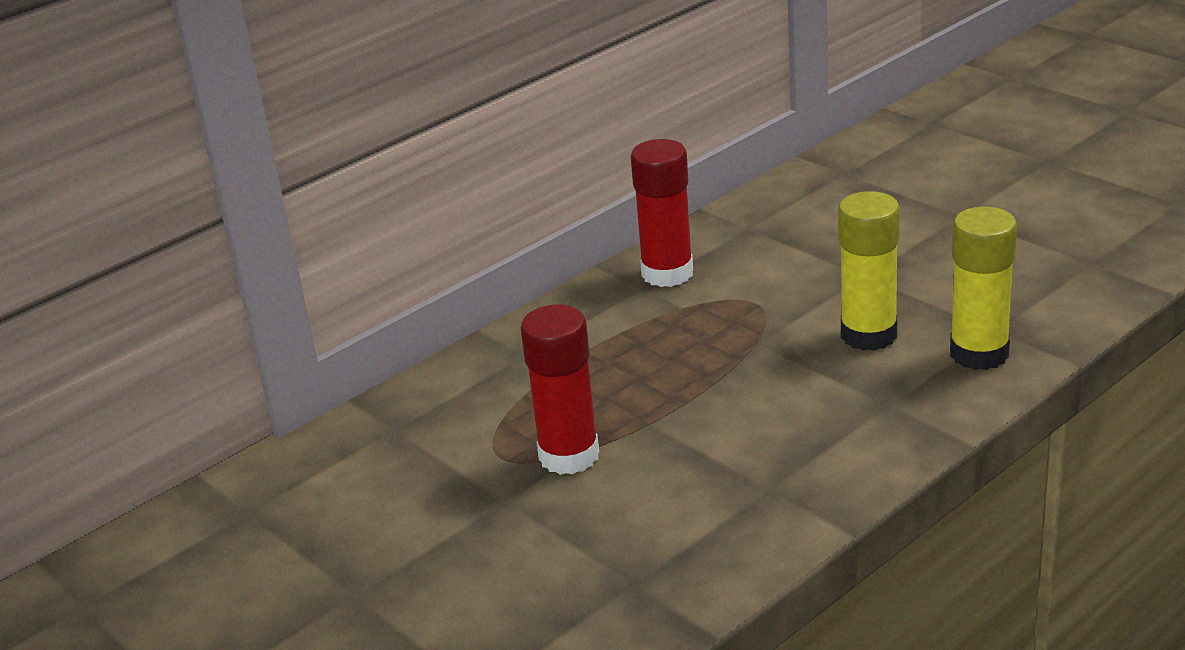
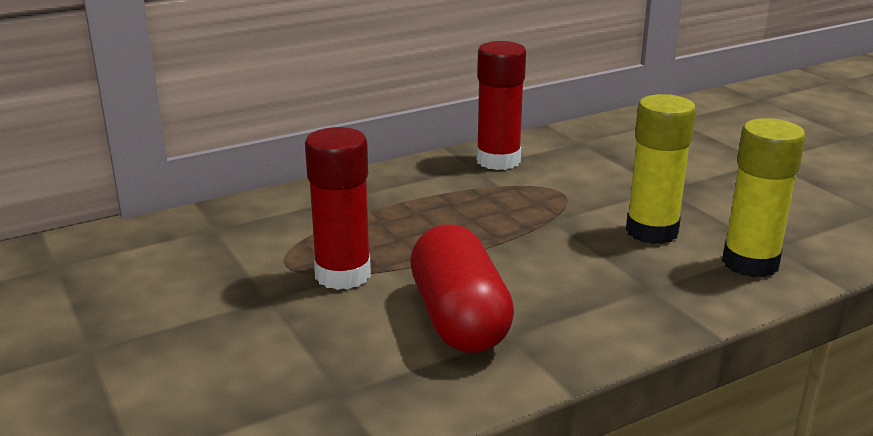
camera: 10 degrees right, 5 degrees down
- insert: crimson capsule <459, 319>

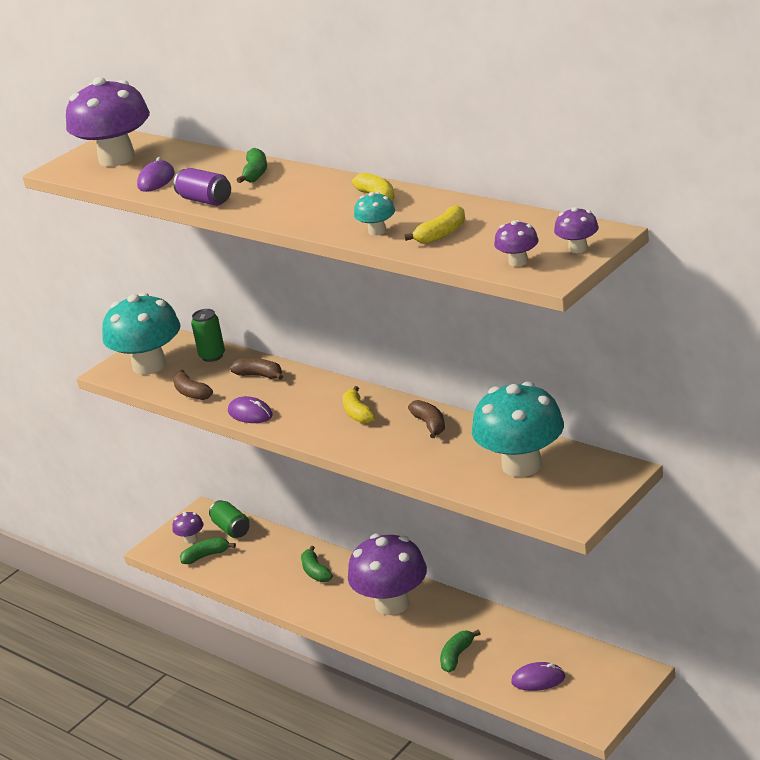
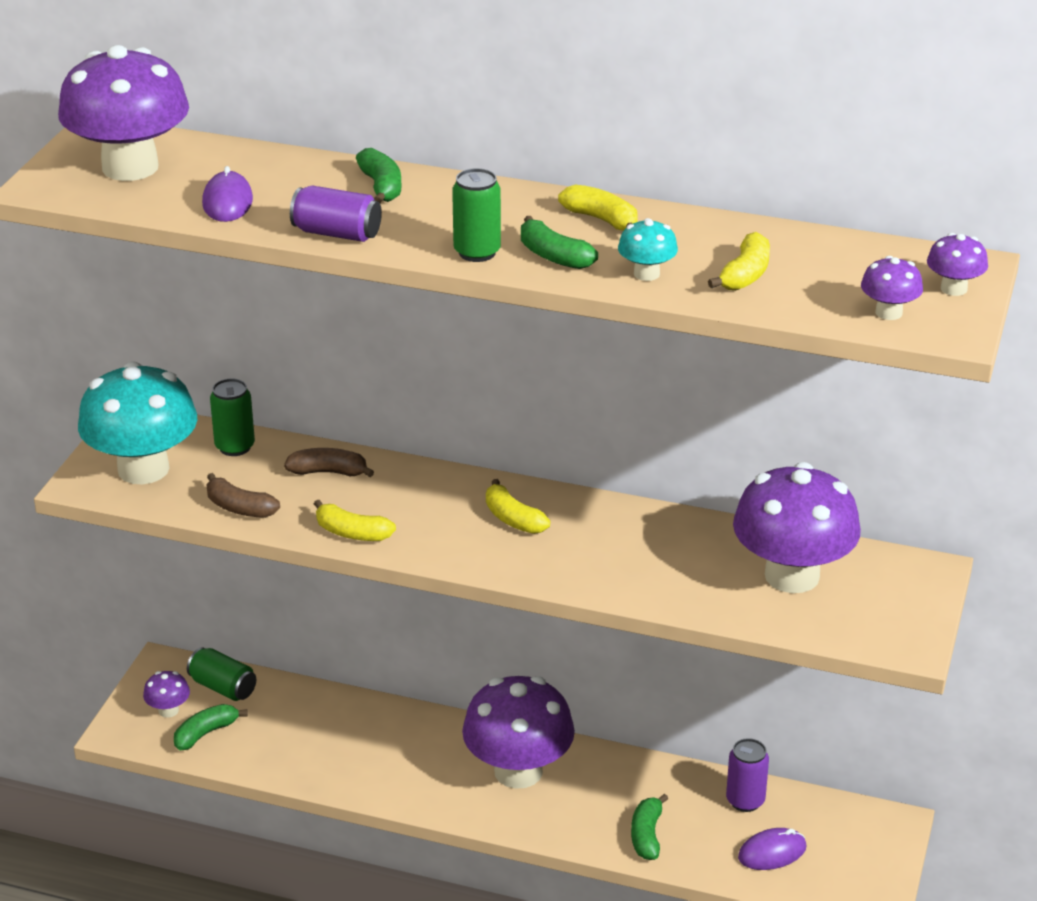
camera: 25 degrees left, 5 degrees up
- delete: brown banana <430, 425>
- insert: emerald tin <477, 252>
- insert: violet tin <745, 801>
- move: emerald banana <315, 572> to <553, 256>
- replace: violet mouse <250, 413> to bright yellow banana <352, 533>
- recolor: teal fungus <522, 465> to violet fungus <792, 576>

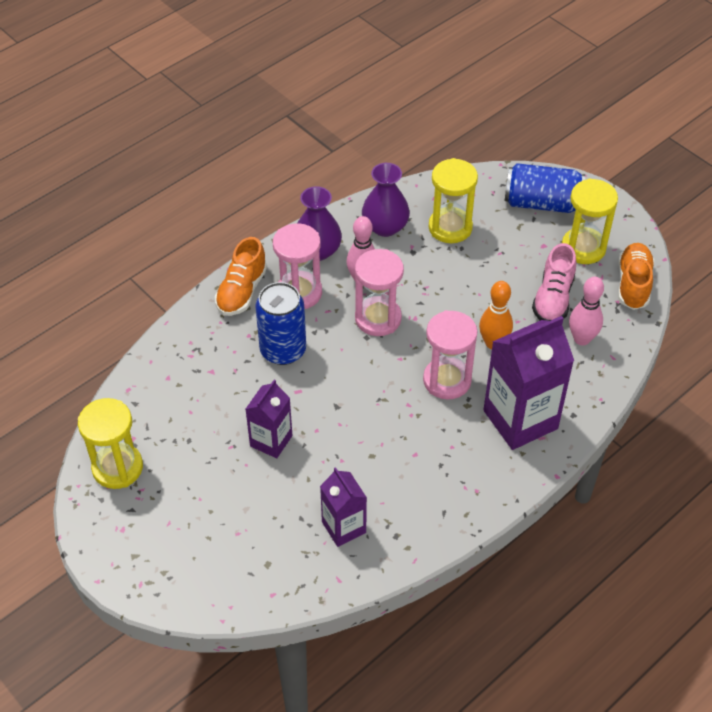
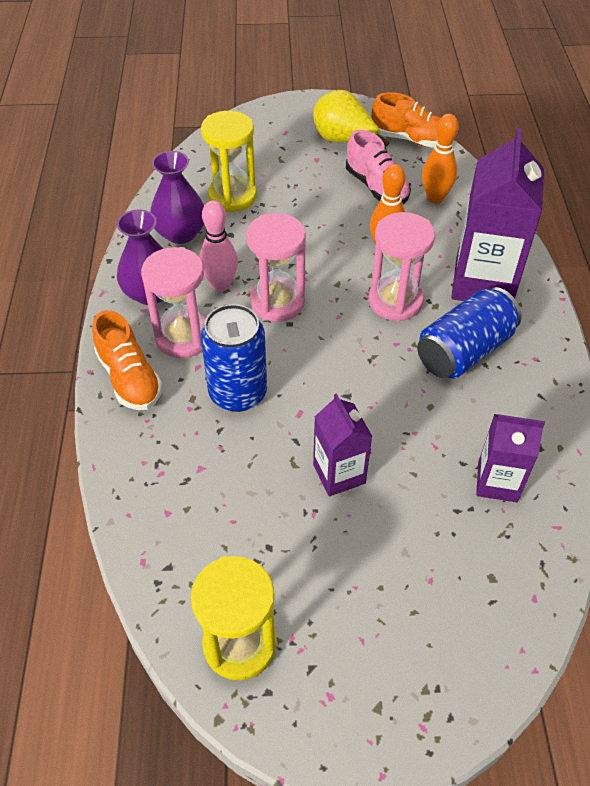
camera: 50 degrees left, 0 degrees up
- move: royal blue tin <541, 203> to <464, 351>
- replace: bright yellow hourglass <583, 248> to bright yellow pear fruit <345, 141>
- recolor: rosy tenpin <582, 339> to orange tenpin <435, 198>
- rotate: orange lace-up shoe <633, 284> = <410, 139> 150 degrees clockwise

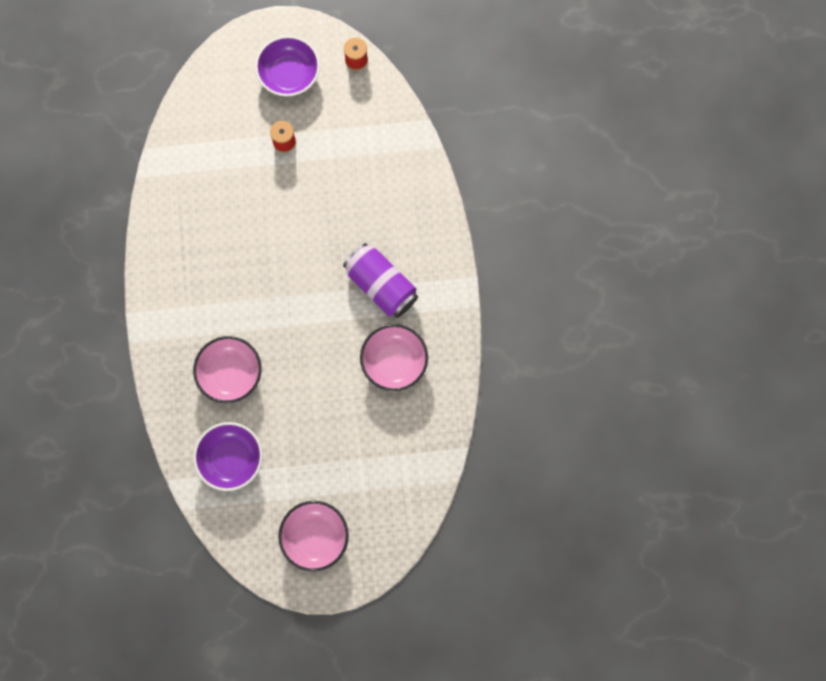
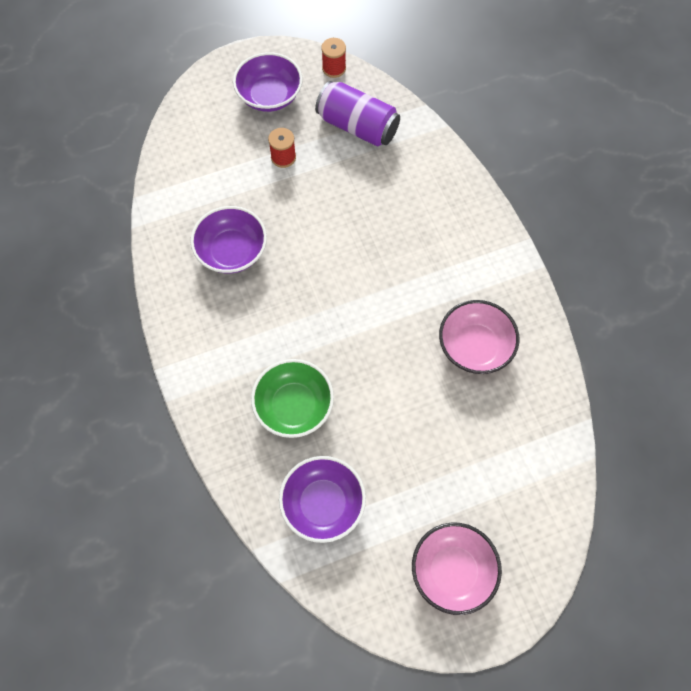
camera: 15 degrees left, 10 degrees down
- insert: violet serving bowl <232, 251>
- move: violet tin <381, 285> to <357, 126>
- recolor: rosy serving bowl <230, 373> to emerald serving bowl <294, 406>

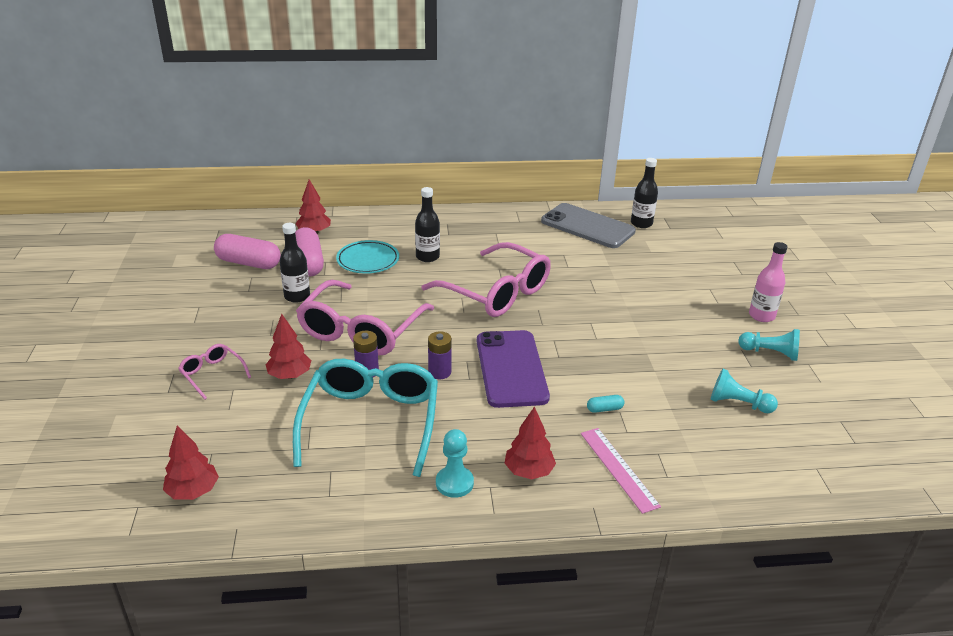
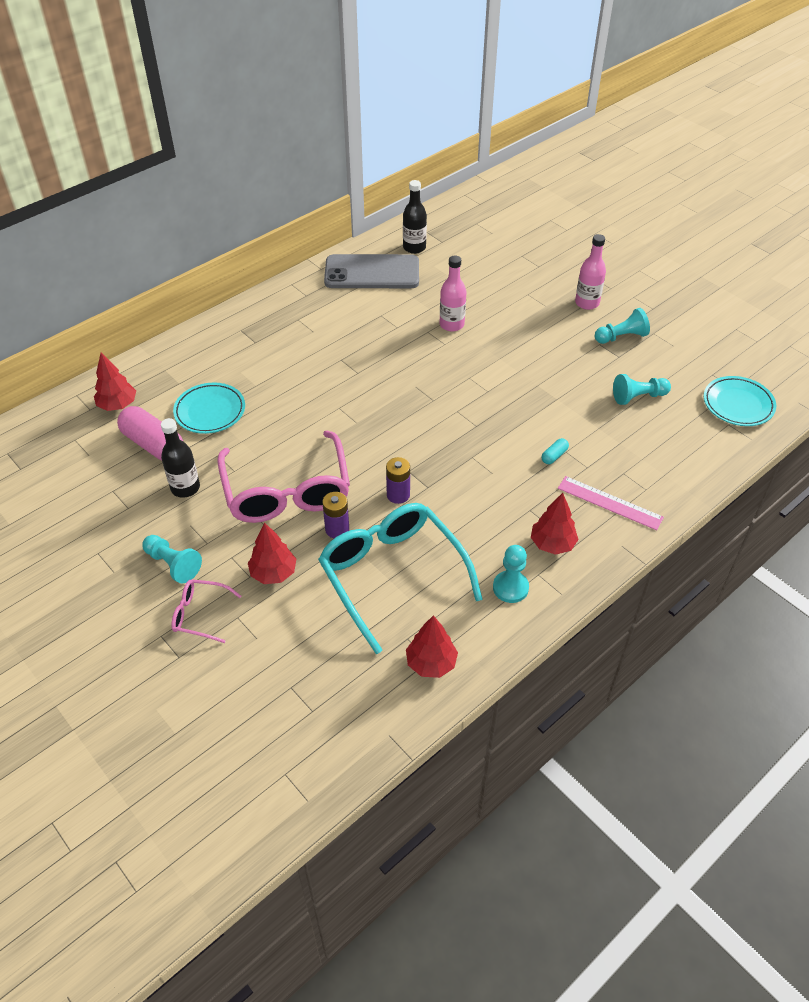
camera: 35 degrees left, 15 degrees up
- delete: rosy capsule <248, 263>
- delete: jet-black drink bottle <427, 257>
- delete: rosy eyeglasses <496, 292>
- delete: violet mobile phone <511, 369>
- insert: teal pawn <173, 564>
- insert: rosy drink bottle <451, 324>
- insert: teal plate <738, 404>
- move: crimson toy tree <193, 491> to <431, 663>

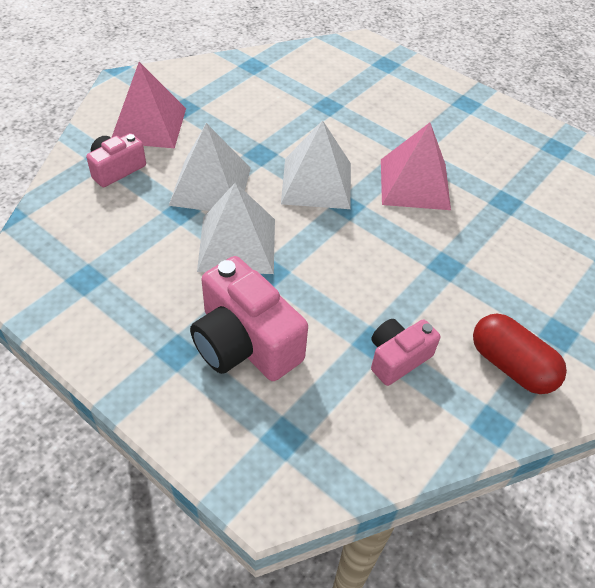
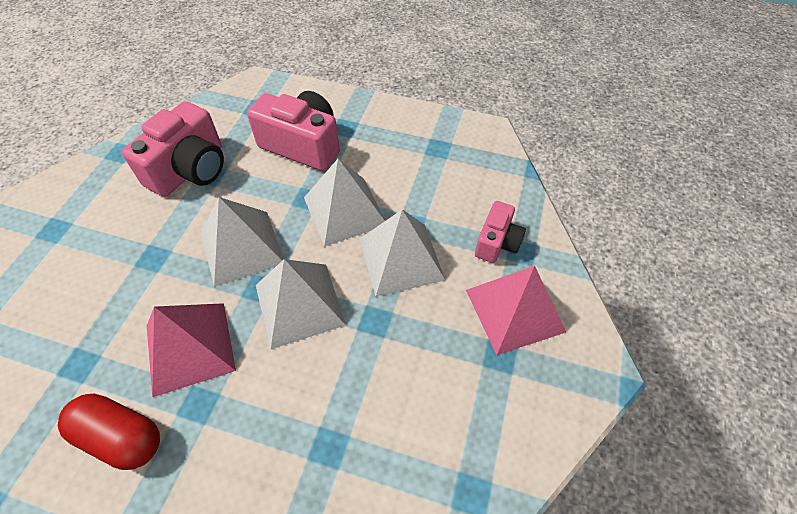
camera: 160 degrees right, 5 degrees up
- insert: snow-white pyramid <241, 247>
- move: crimson capsule <511, 365> to <121, 437>
- resize: rosy camera <397, 358> = <190, 169> x1.72

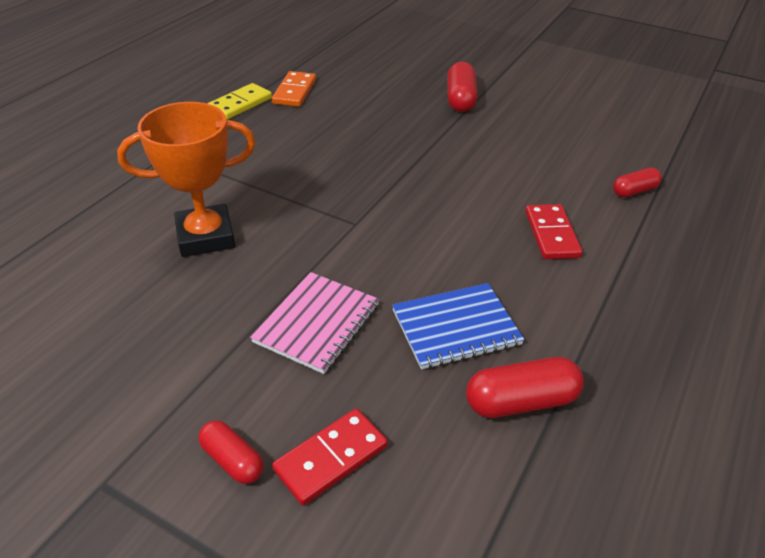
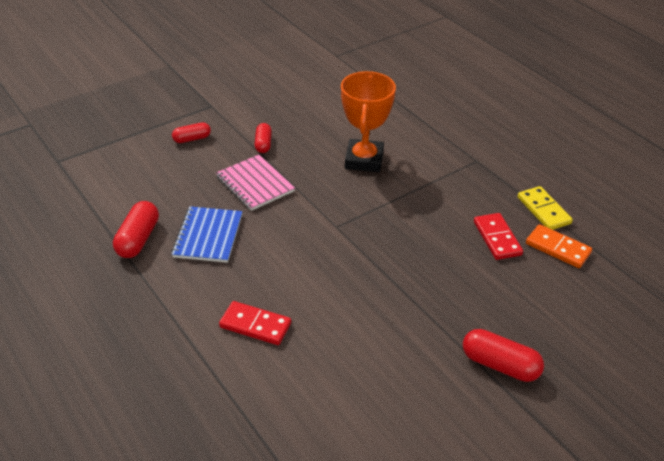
camera: 115 degrees right, 0 degrees up
- move: crimson domino piece <331, 458> to <497, 238>
- move: crimson capsule <634, 191> to <263, 144>

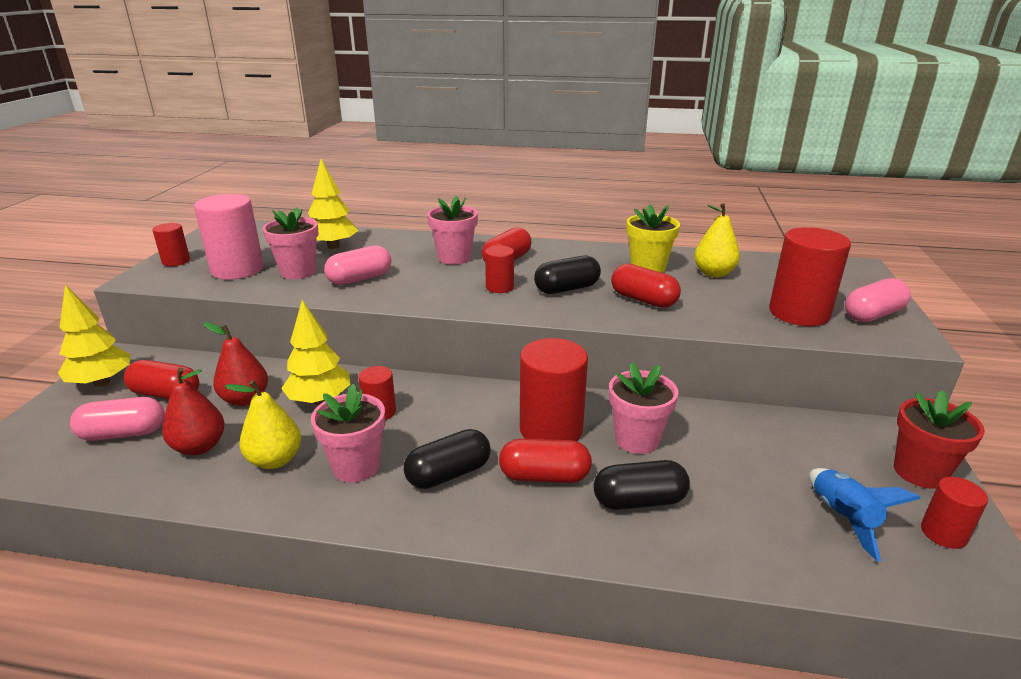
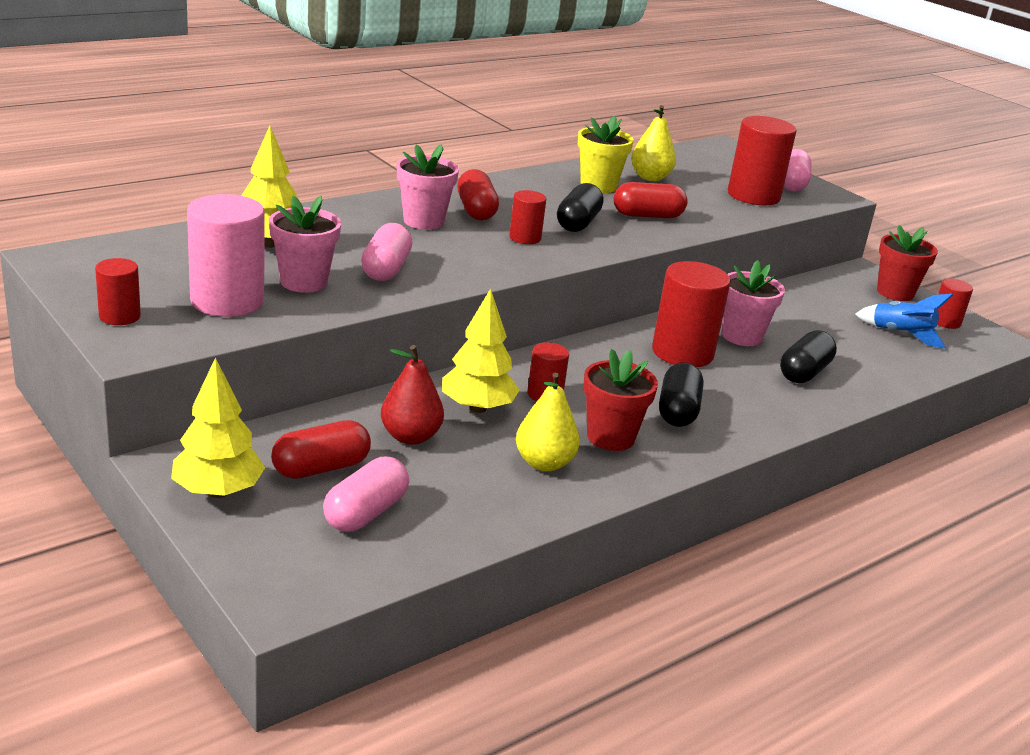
camera: 50 degrees left, 0 degrees up
- delete: crimson pear fruit <199, 447>
- delete: crimson capsule <544, 476>
- recolor: rosy flower pot <356, 466> to crimson flower pot <610, 437>

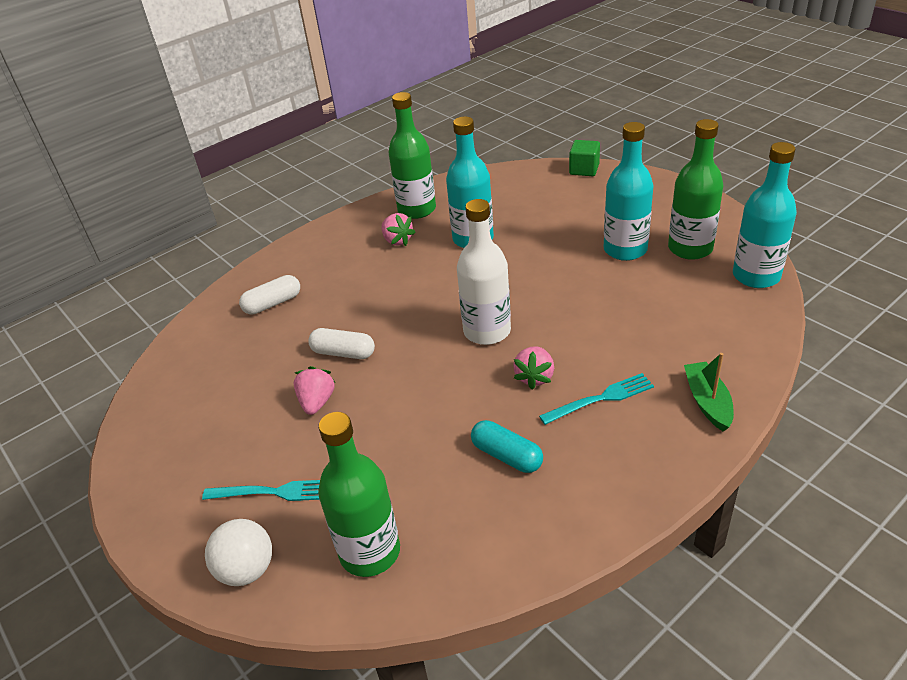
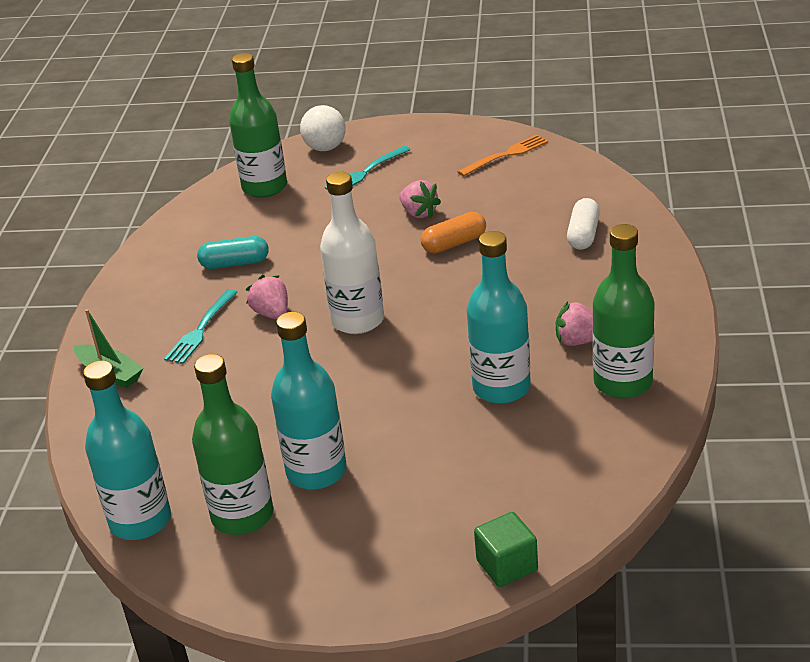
camera: 135 degrees right, 5 degrees down
- insert: orange fork <506, 155>
- recolor: snow-white capsule <343, 353> to orange capsule <454, 243>

